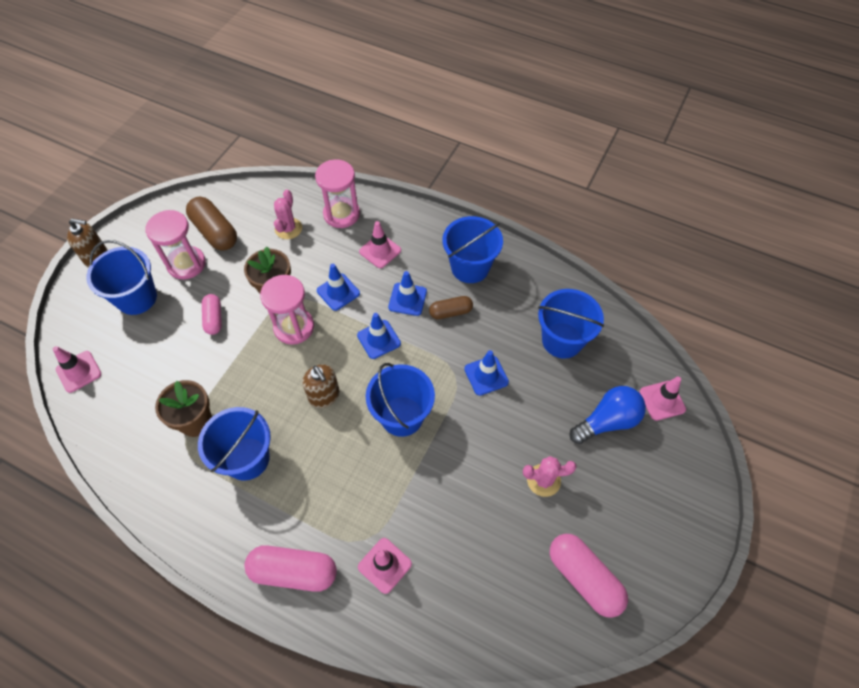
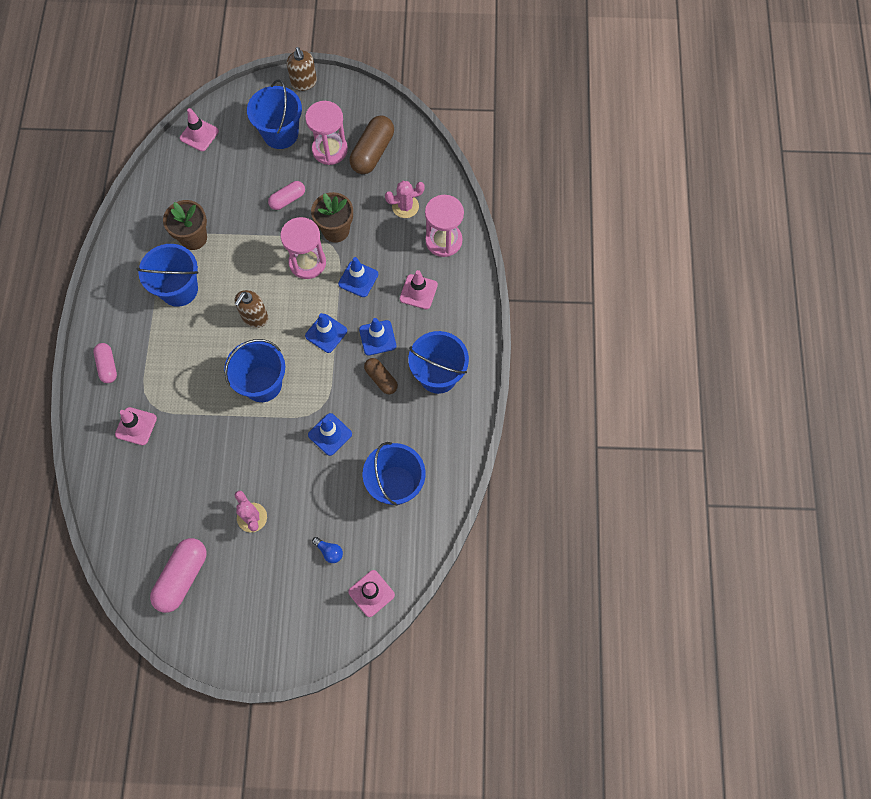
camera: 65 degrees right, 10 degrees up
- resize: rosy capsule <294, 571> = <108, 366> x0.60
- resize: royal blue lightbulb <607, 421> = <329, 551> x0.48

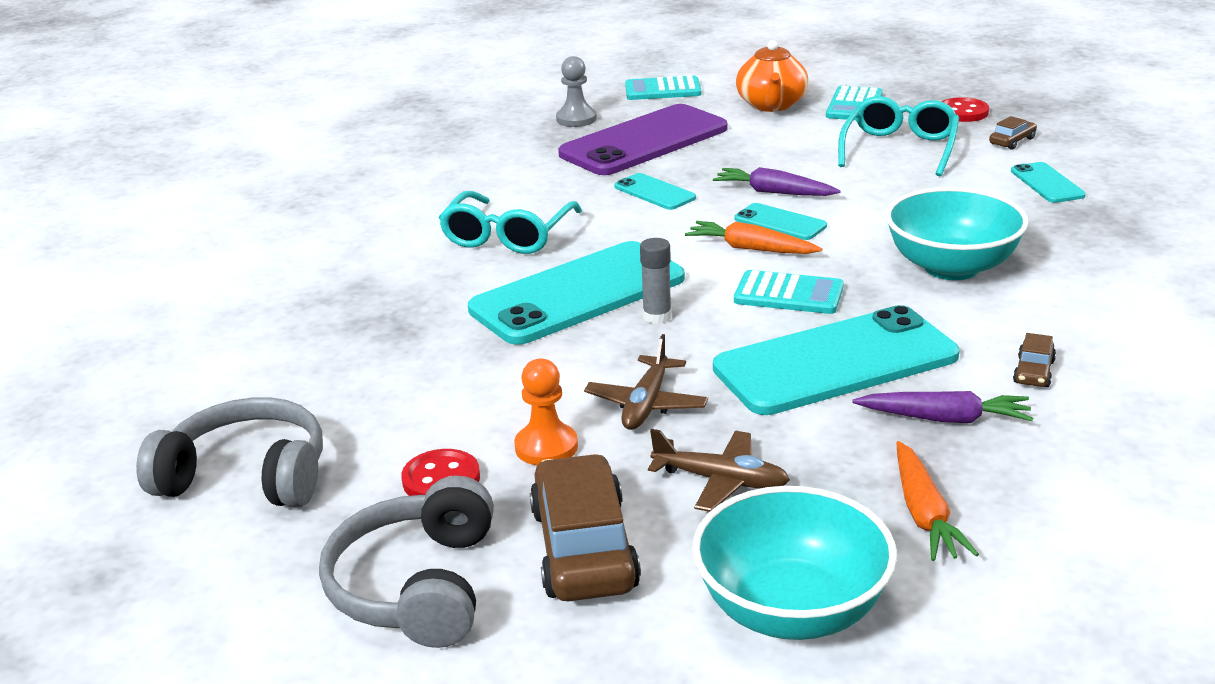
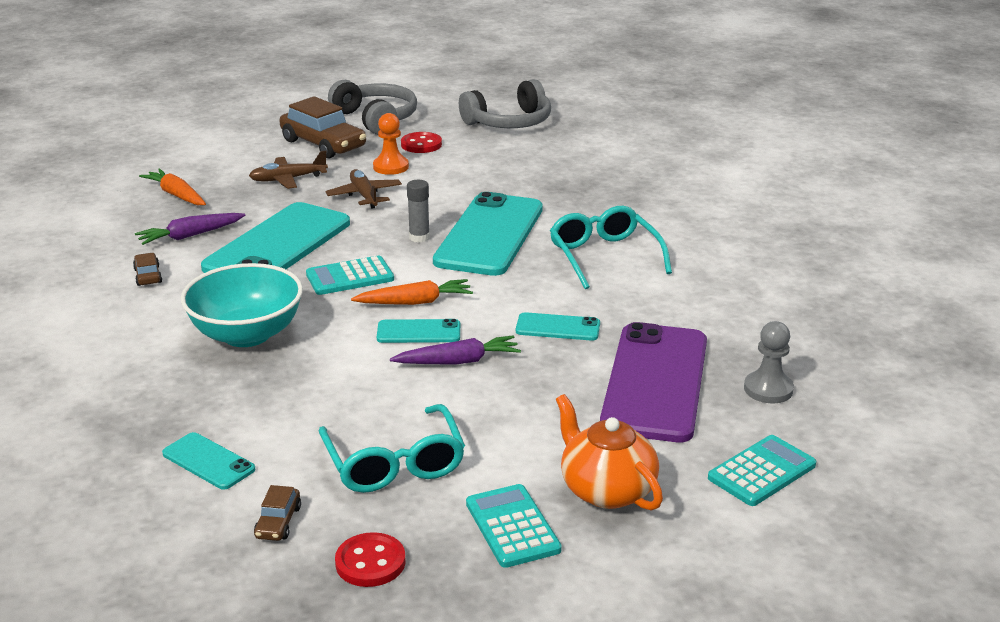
camera: 140 degrees right, 0 degrees up
- delete: teal serving bowl <791, 610>

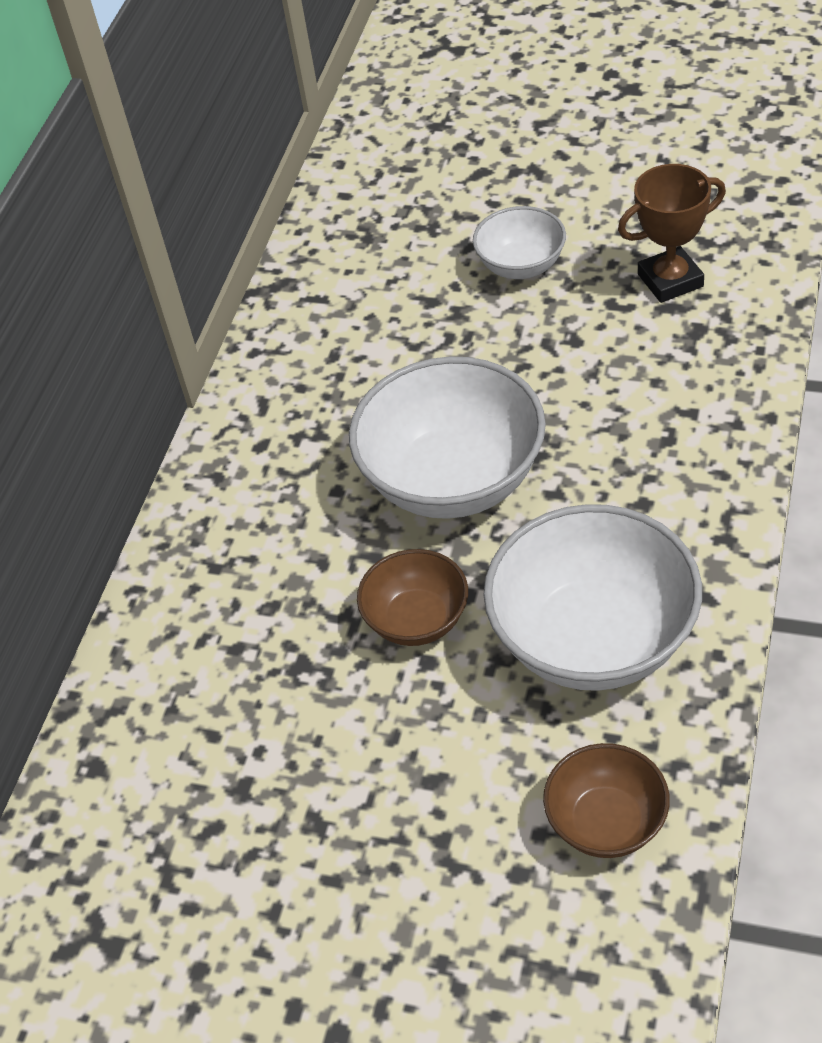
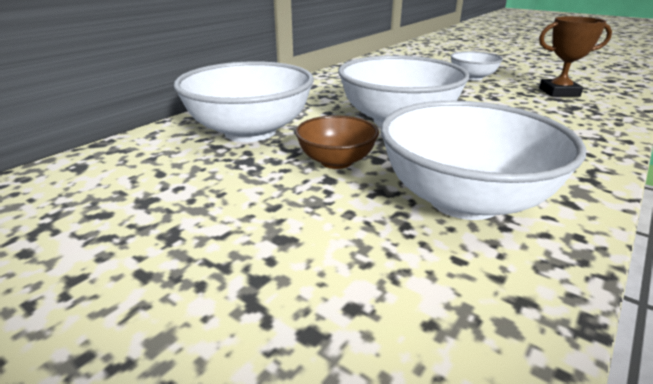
camera: 15 degrees right, 20 degrees down
- delete: brown serving bowl <606, 822>
- insert: snow-white serving bowl <250, 131>

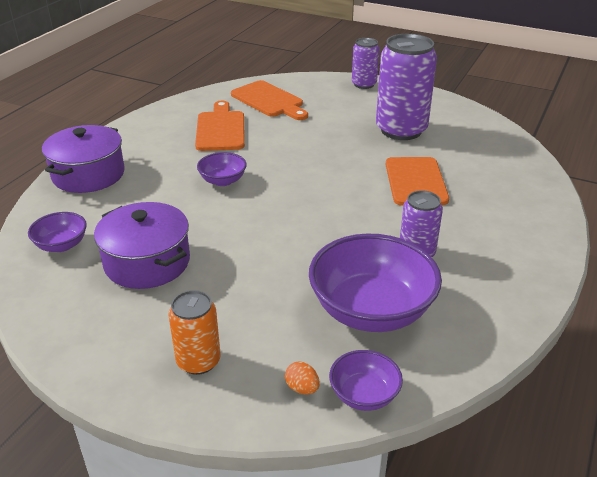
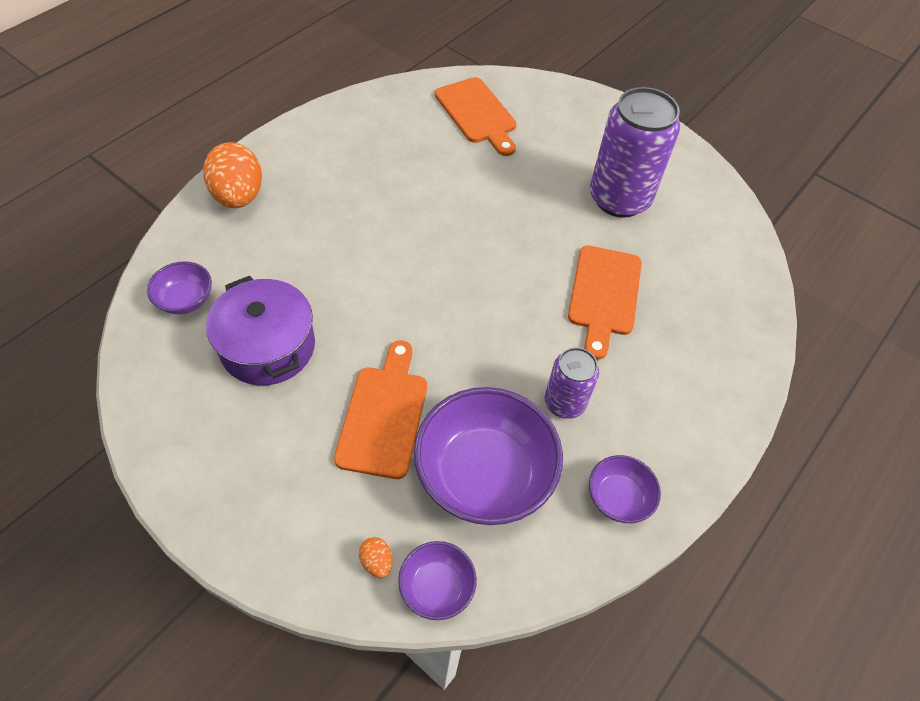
camera: 10 degrees right, 20 degrees up
- delete: orange tin <198, 361>
- delete: violet tin <364, 84>
- move: orange cutting board <220, 129> to <384, 415>
- move: violet serving bowl <223, 181> to <618, 498>
- replace: violet pot <88, 174> to orange egg <239, 196>

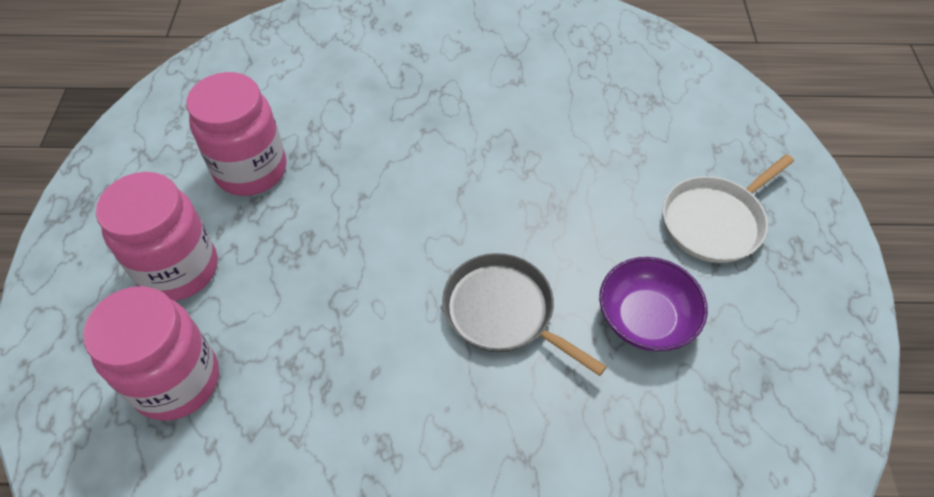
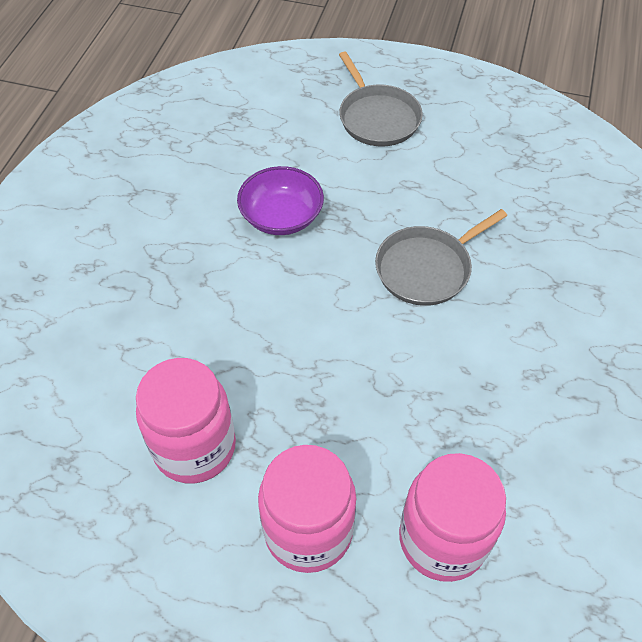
camera: 75 degrees left, 0 degrees up
- move: violet serving bowl <645, 318> to <281, 216>
- recolor: snow-white frying pan <715, 221> to grey frying pan <377, 118>

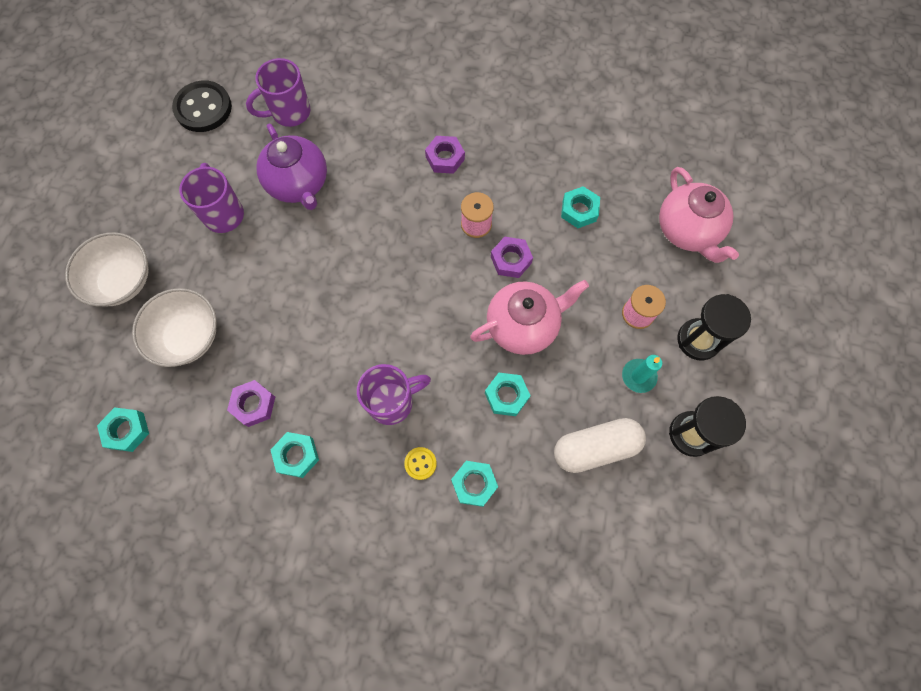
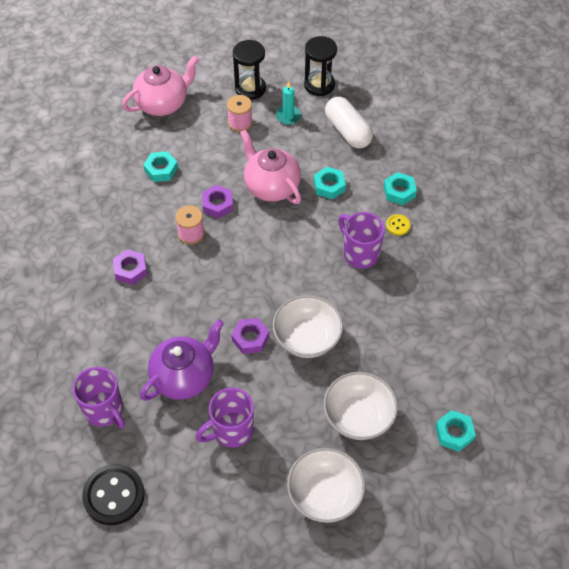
camera: 105 degrees left, 15 degrees down
- delete: teal nut <296, 455>
- insert: snow-white serving bowl <307, 338>
- move: violet nut <253, 404> to <250, 338>

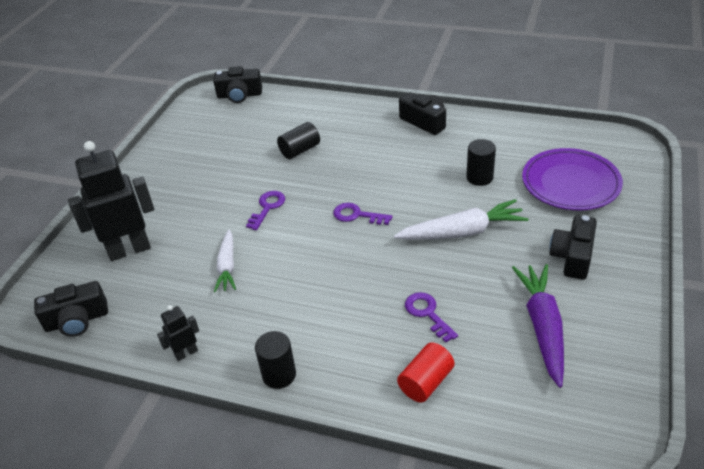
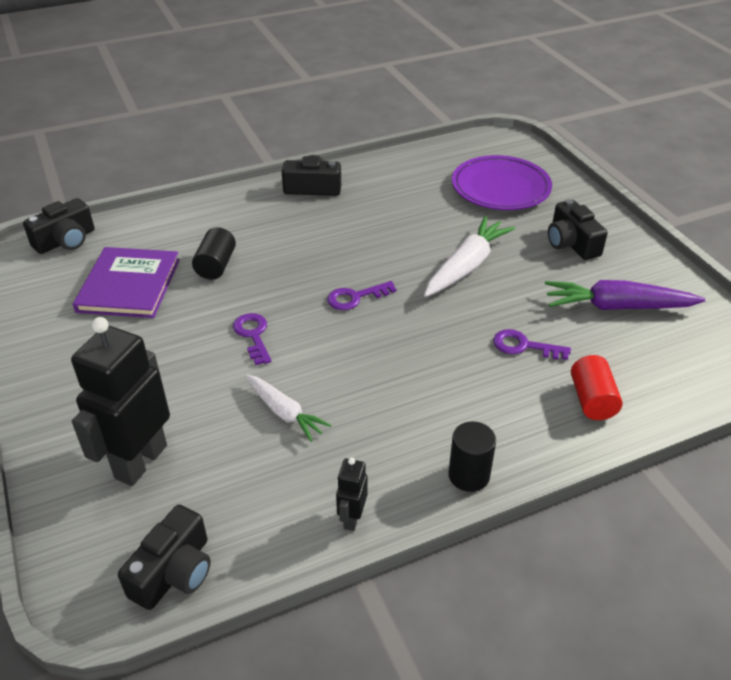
camera: 45 degrees left, 0 degrees up
- delete: jet-black cylinder <479, 177>
- insert: violet hardback <129, 285>
- rotate: violet toy carrot <542, 327> = <617, 307> 45 degrees counterclockwise

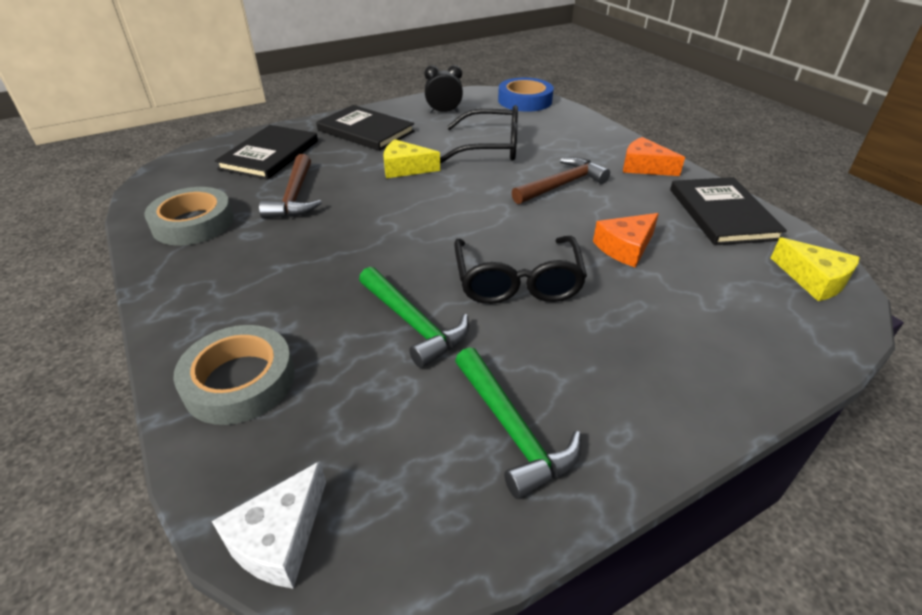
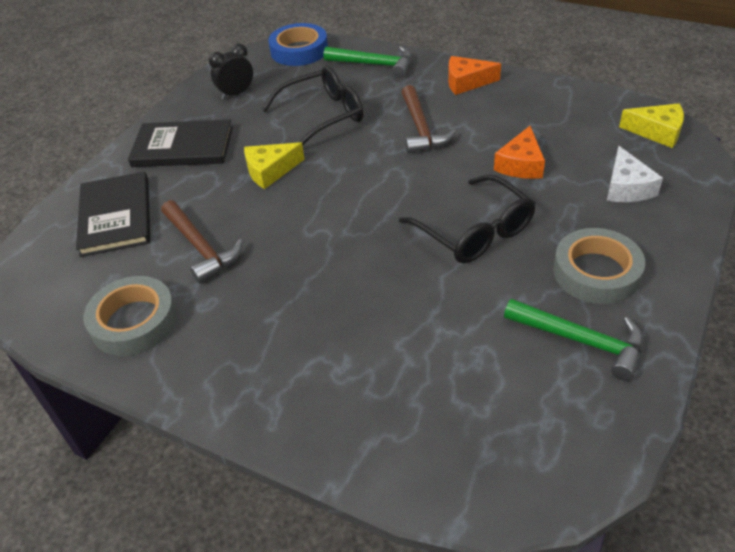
camera: 30 degrees left, 5 degrees up
- delete: jet-black hardback <722, 213>
- move: grey tape <239, 381> to <596, 272>
- move: snow-white cheese wedge <279, 538> to <626, 187>
- move: emerald hammer <413, 323> to <374, 64>
- rotate: brown hammer <561, 185> = <420, 128> 150 degrees clockwise

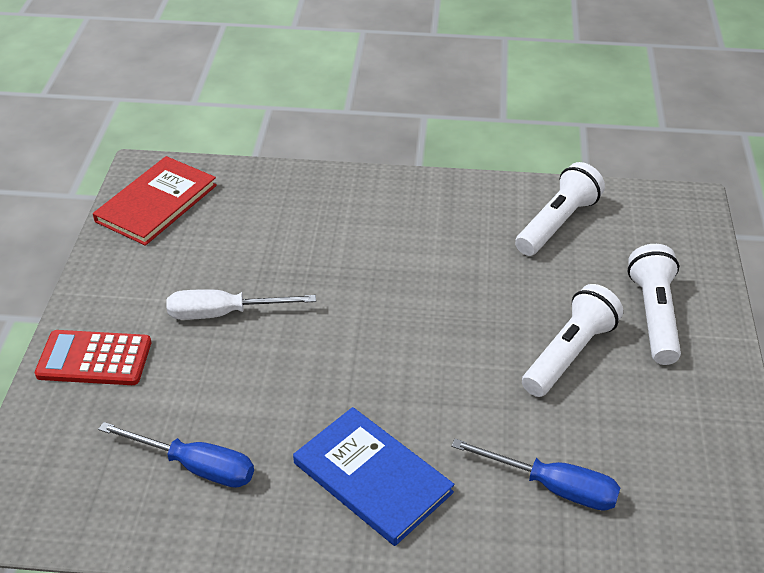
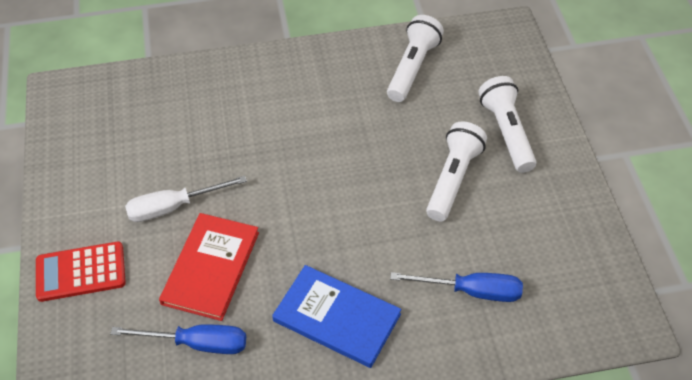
camera: 15 degrees left, 10 degrees up
- move: crimson hardback <156, 203> to <211, 268>

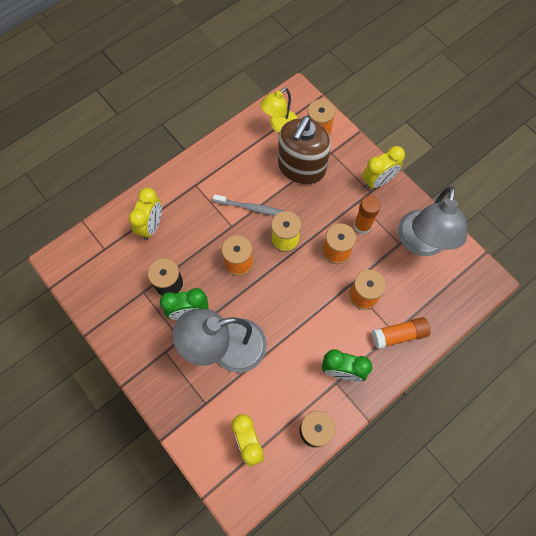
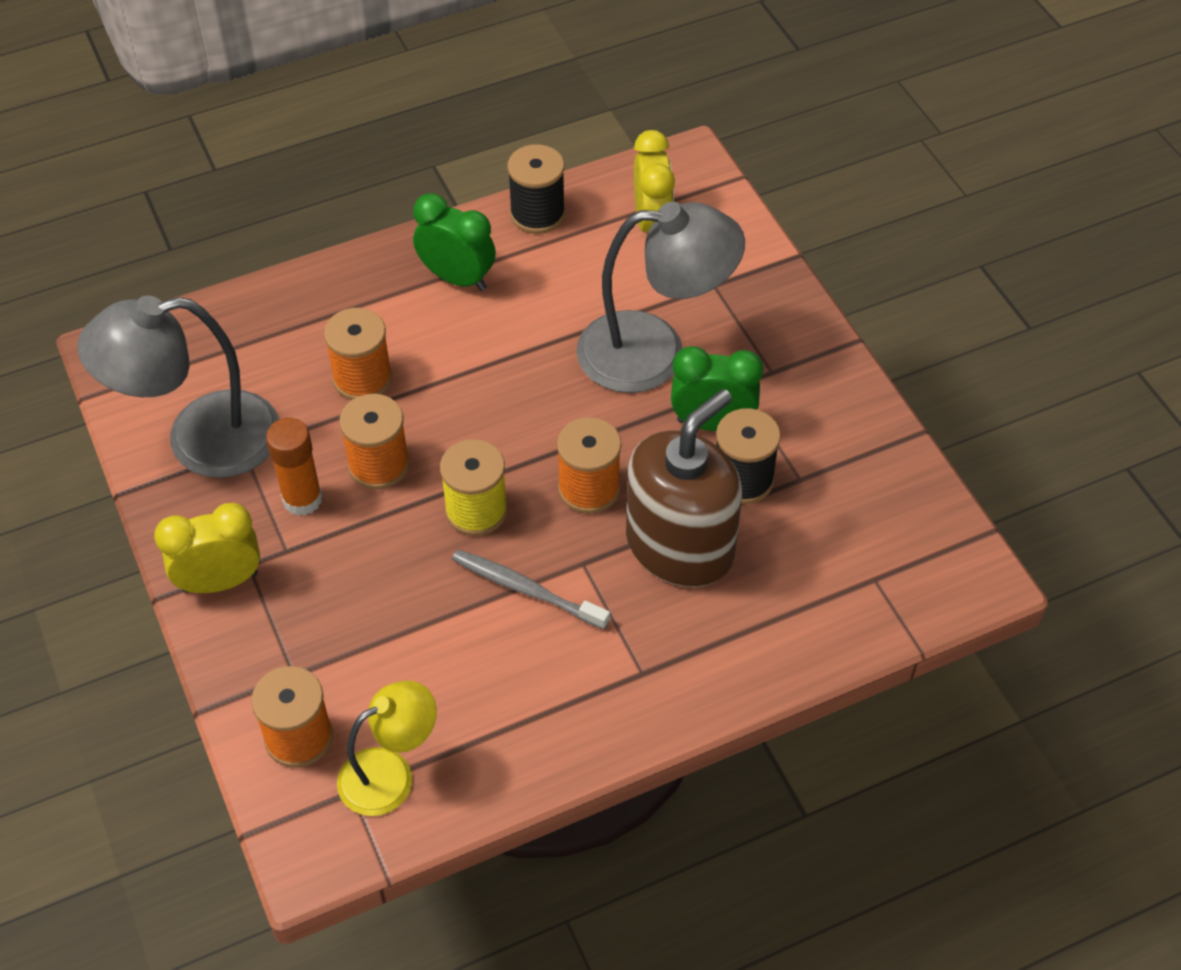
camera: 165 degrees left, 15 degrees down
- delete: bright yellow bedside clock <151, 226>
- delete: orange stick of glue <399, 335>
- move: brown soap pump <301, 167> to <680, 546>
- rotate: grey lamp <421, 243> = <200, 440> 135 degrees counterclockwise

